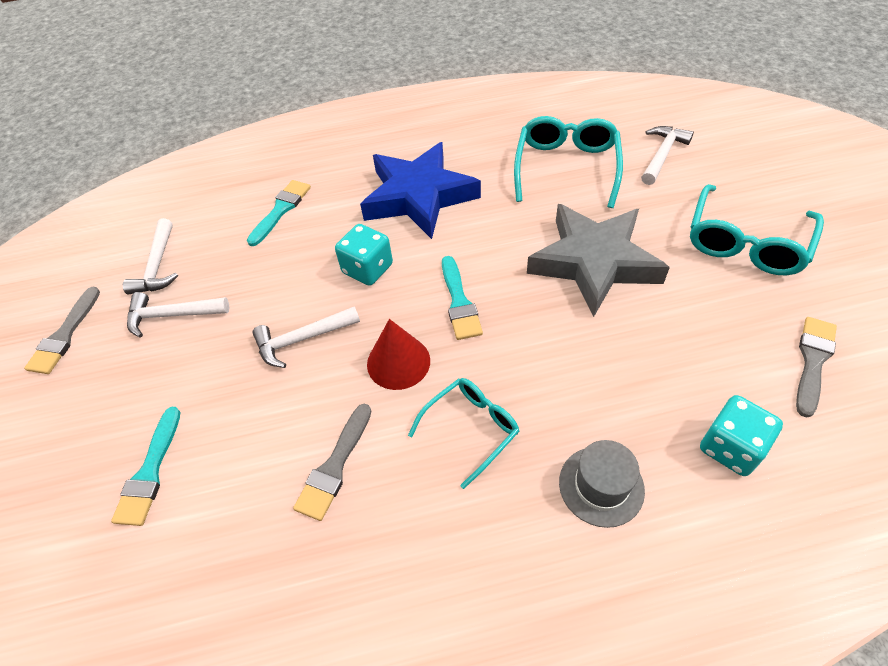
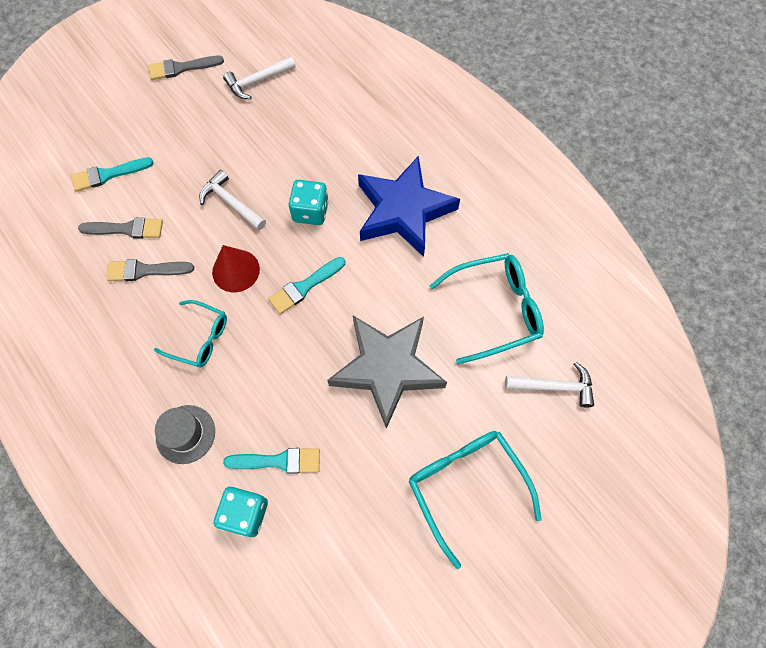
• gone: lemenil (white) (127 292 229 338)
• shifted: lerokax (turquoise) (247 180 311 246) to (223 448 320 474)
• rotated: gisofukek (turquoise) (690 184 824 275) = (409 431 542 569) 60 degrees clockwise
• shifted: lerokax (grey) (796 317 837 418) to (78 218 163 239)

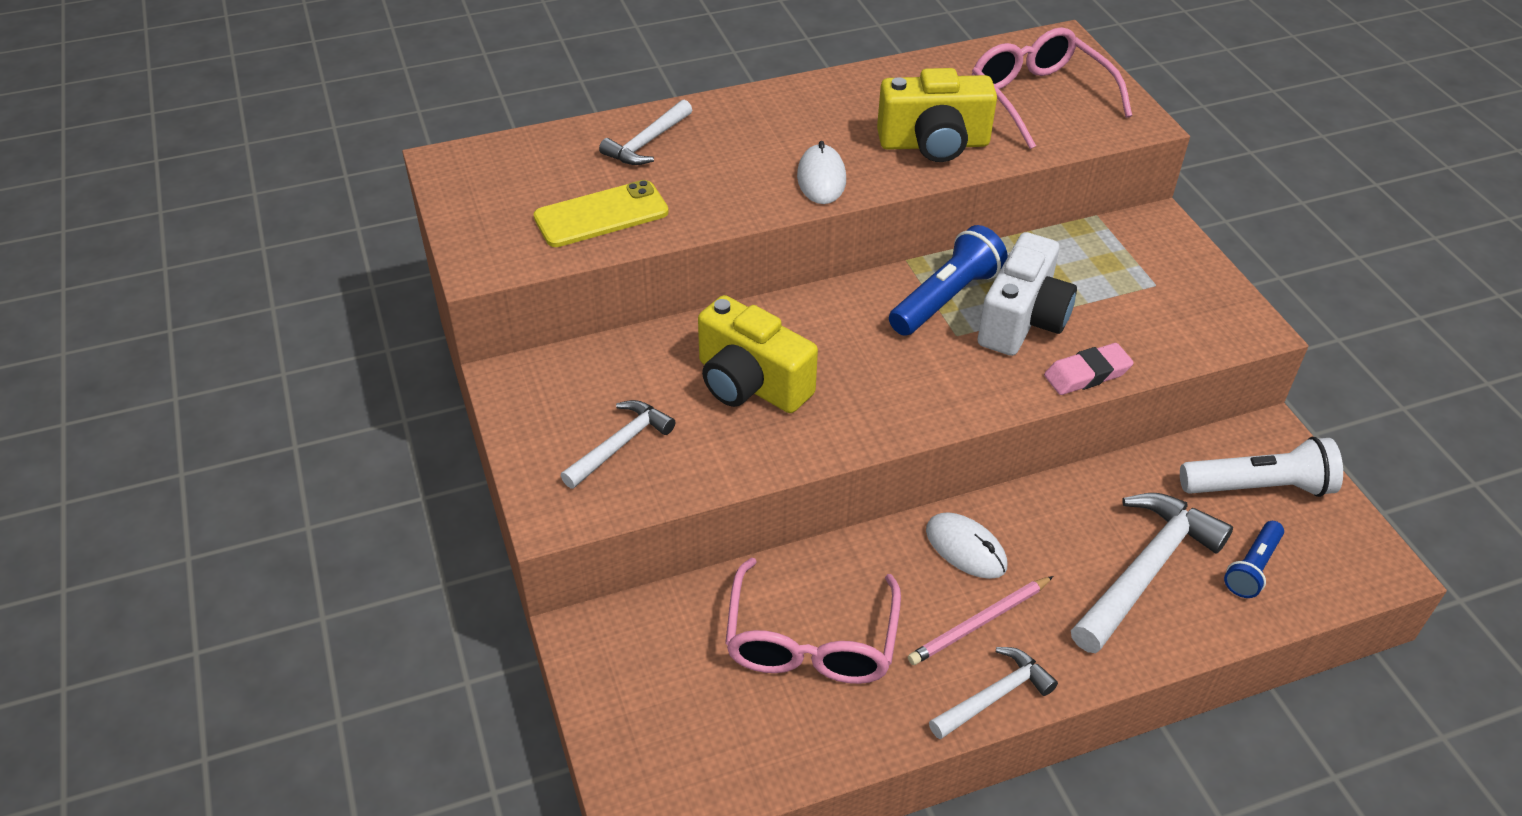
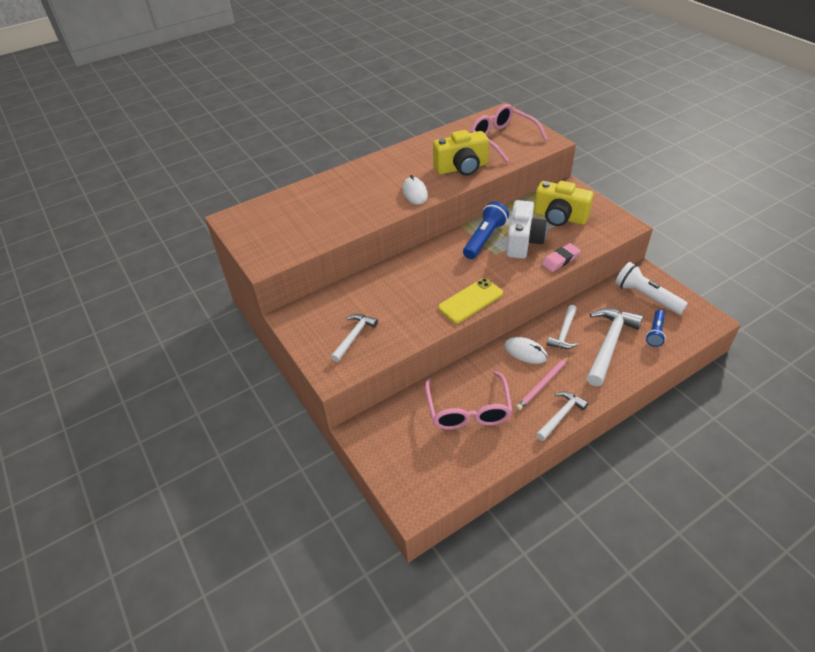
• shifted: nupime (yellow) (533 180 669 247) to (438 278 503 323)
• shifted: lemenil (white) (599 100 692 165) to (547 305 578 349)
• shifted: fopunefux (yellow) (698 295 818 413) to (534 181 594 226)
• rotated: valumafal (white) (1180 437 1343 497) = (615 262 688 315) 120 degrees counterclockwise

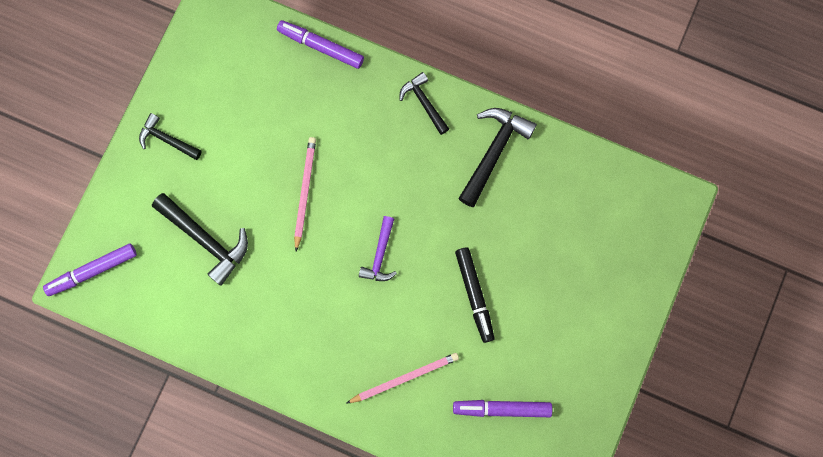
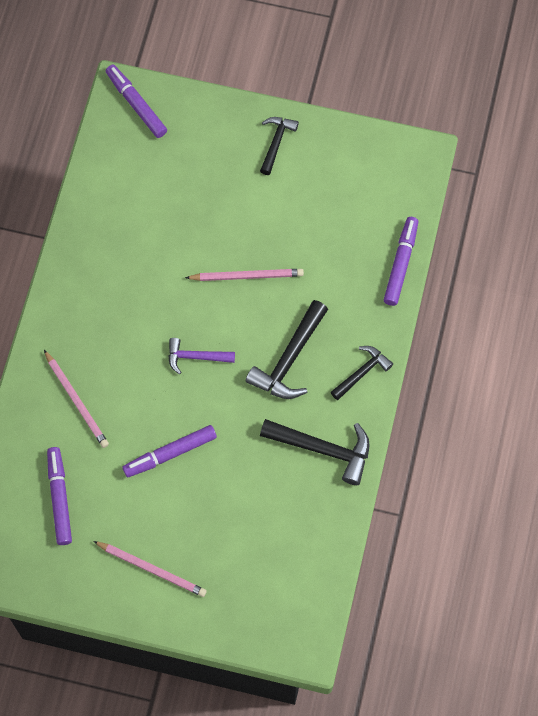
• shifted: lemenil (black) (152 193 248 286) to (246 300 328 399)
• repainted: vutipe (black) (455 247 495 343) to vutipe (purple) (122 425 217 477)
• new: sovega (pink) (93 541 207 597)

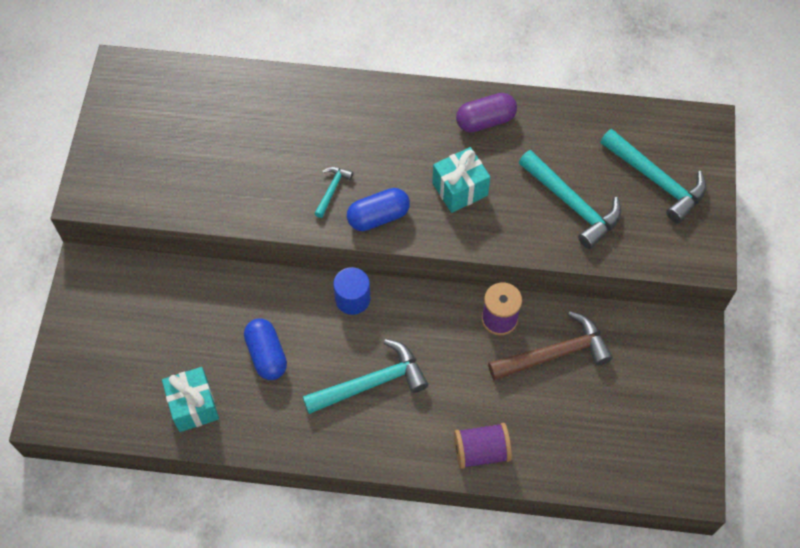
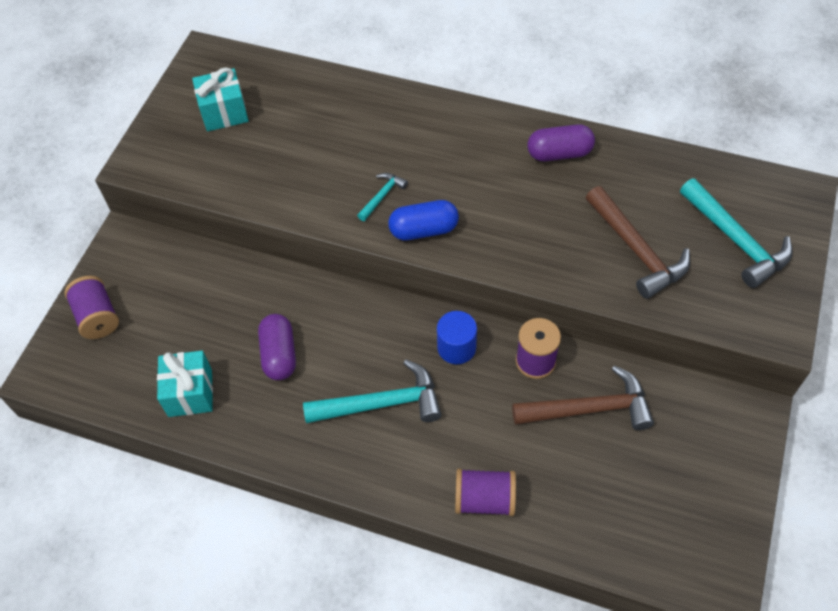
• repainted: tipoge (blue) (244 318 287 380) to tipoge (purple) (258 314 296 380)
• shifted: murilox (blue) (333 267 371 315) to (437 311 477 364)
• shifted: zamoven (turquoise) (432 147 490 213) to (192 67 249 131)
• repainted: lemenil (turquoise) (519 150 621 249) to lemenil (brown) (586 186 690 299)
• new: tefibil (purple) (64 276 119 339)

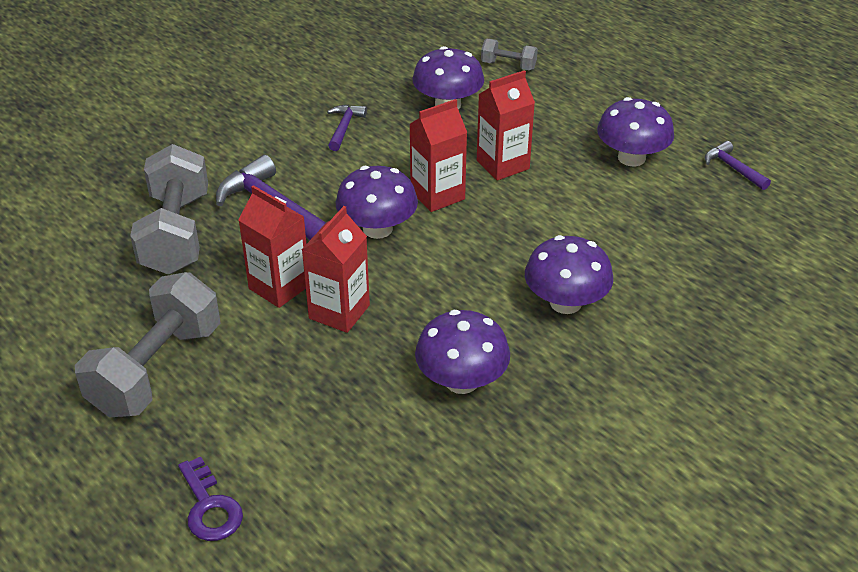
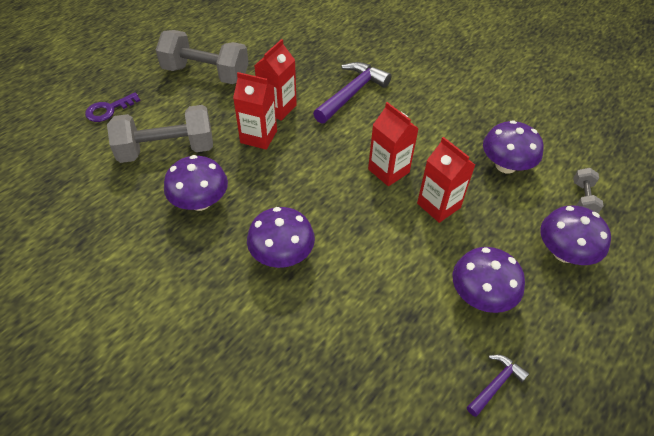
• shifted: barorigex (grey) (130 144 208 275) to (107 105 213 163)
• gone: lemenil (purple) (327 105 367 151)
• shifted: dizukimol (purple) (336 166 418 239) to (540 206 611 265)

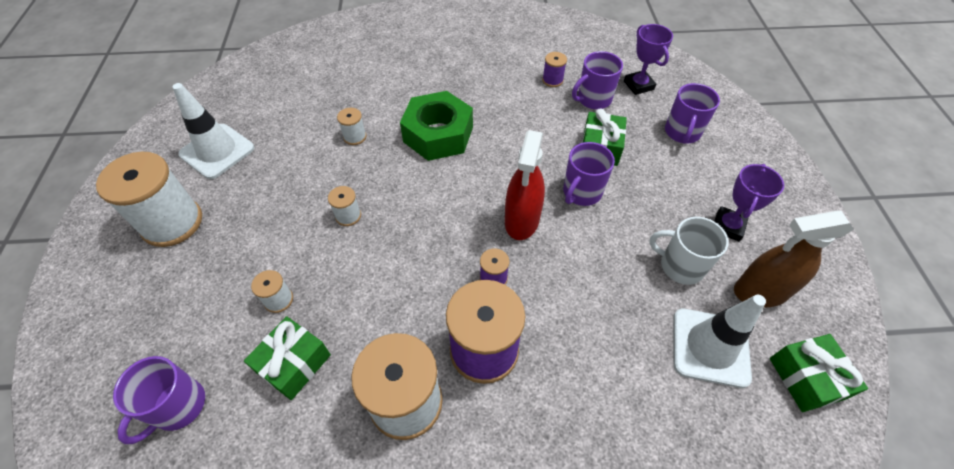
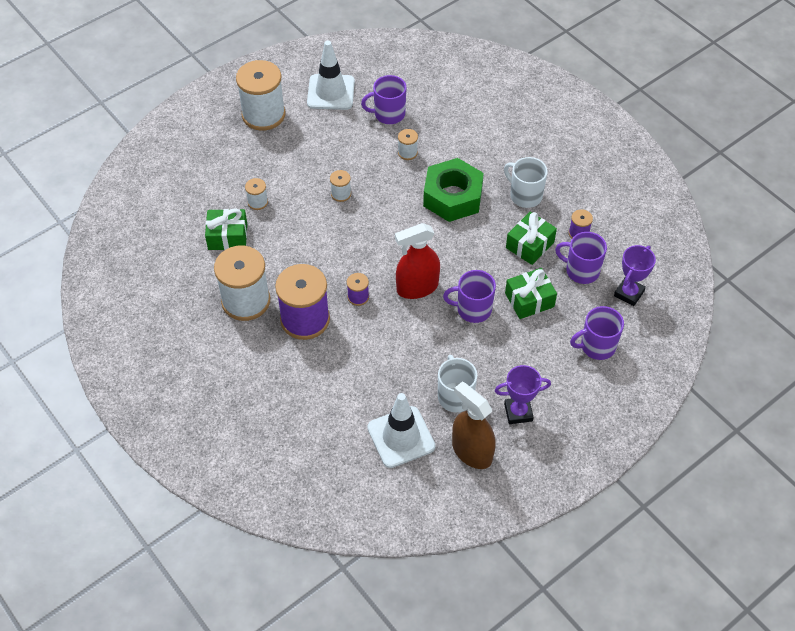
• shifted: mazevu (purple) (113 356 205 444) to (361 75 406 124)
• shifted: zamoven (green) (770 334 868 412) to (506 212 557 265)
• new: mazevu (white) (504 157 548 208)

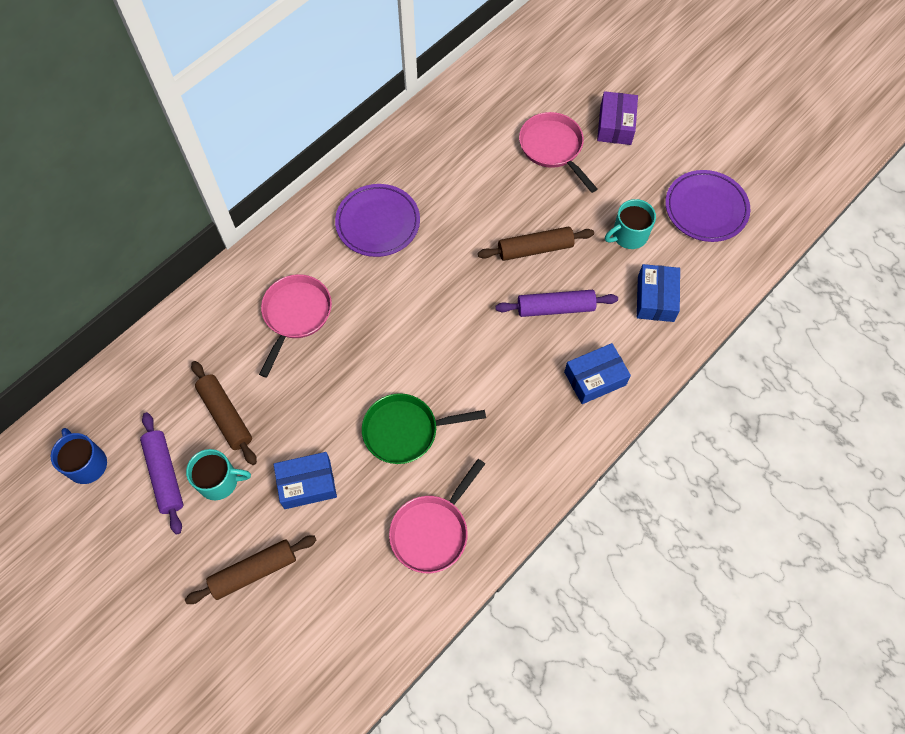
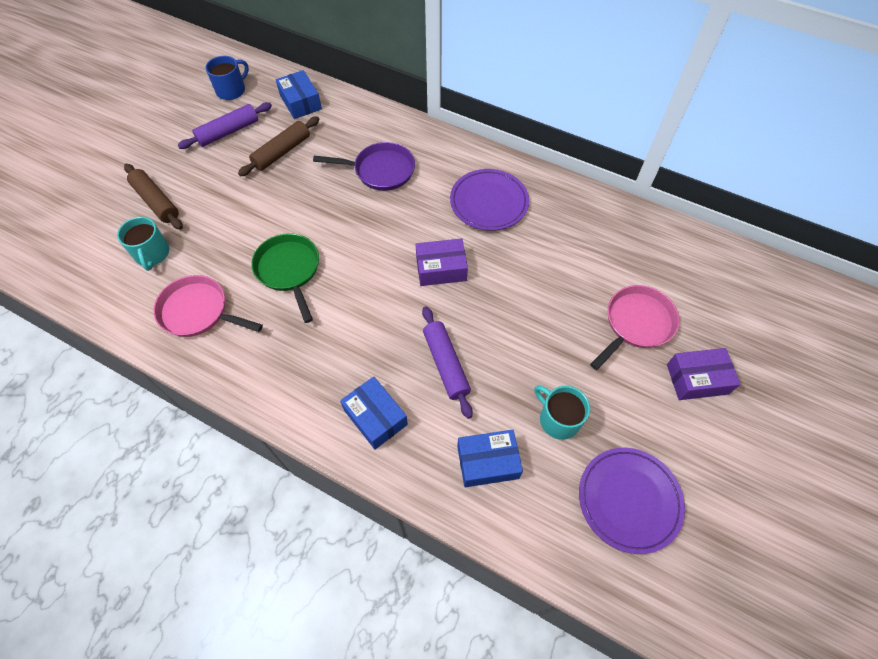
• shifted: mazevu (turquoise) (186 449 251 500) to (117 217 169 271)
• repainted: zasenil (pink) (259 274 332 378) to zasenil (purple) (313 142 415 191)
• shifted: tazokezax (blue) (274 452 337 509) to (276 70 322 119)
• gone: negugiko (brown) (478 227 594 261)
• new: tazokezax (purple) (416 238 468 286)

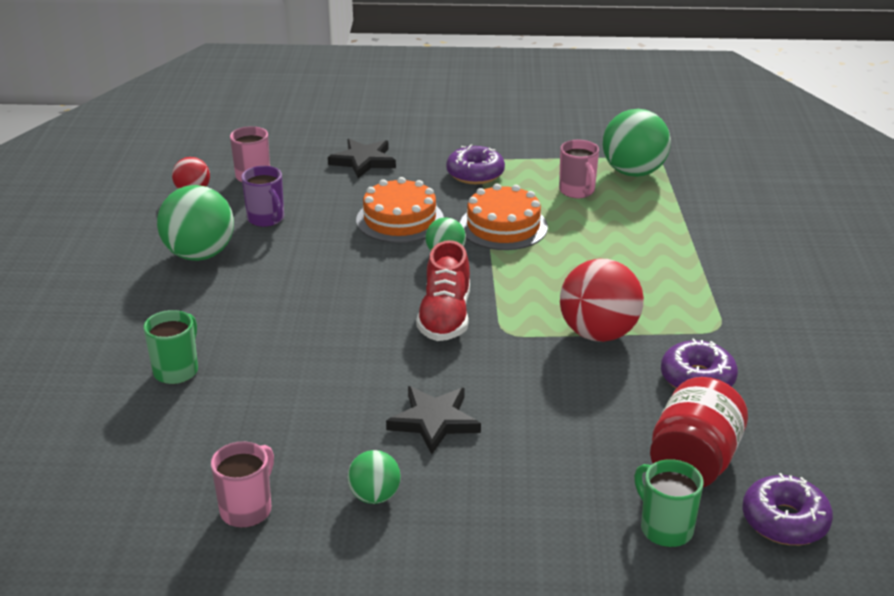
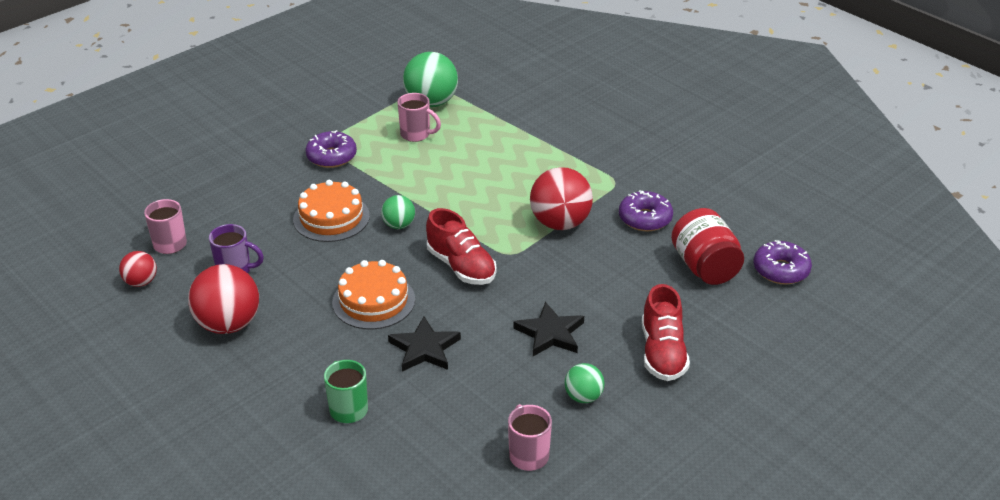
• repainted: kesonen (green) (157 185 234 261) to kesonen (red) (188 264 259 334)
• shifted: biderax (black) (328 139 396 178) to (388 317 461 372)
• shifted: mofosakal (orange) (460 184 548 250) to (332 260 415 330)
• gone: mazevu (green) (634 459 703 547)
• new: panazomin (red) (642 284 690 381)

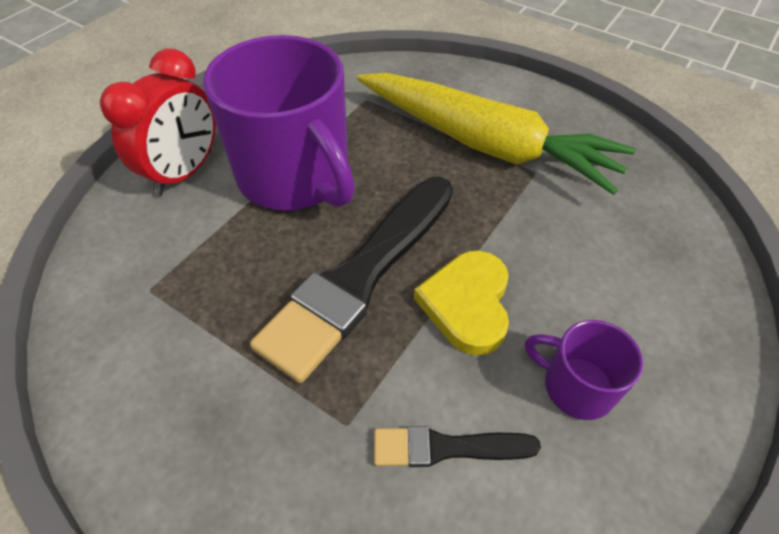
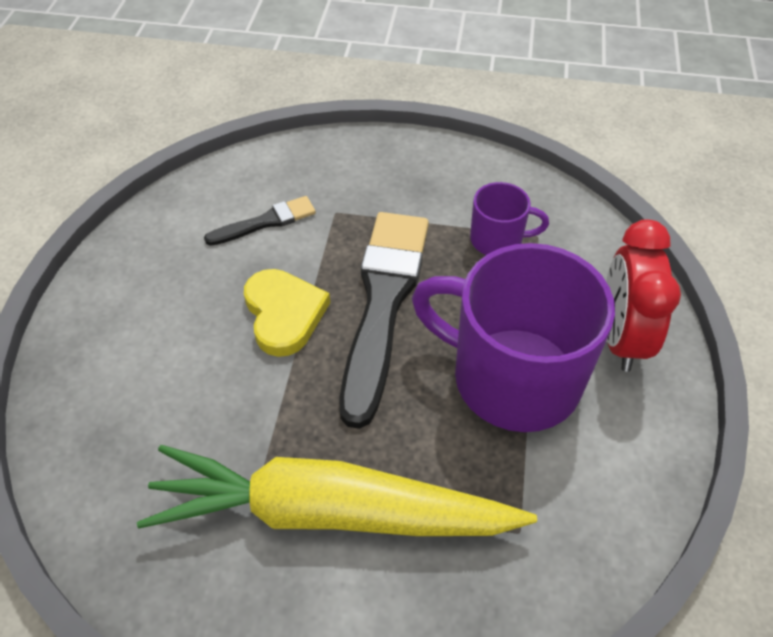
• shifted: mazevu (purple) (525 320 643 420) to (470 182 549 255)

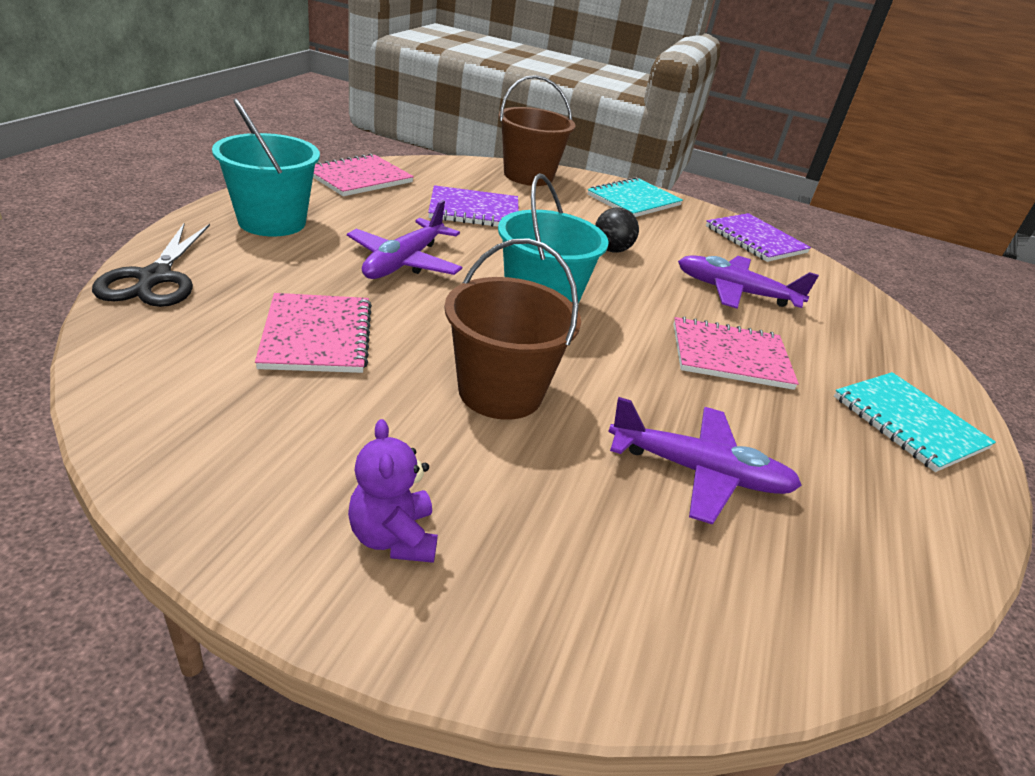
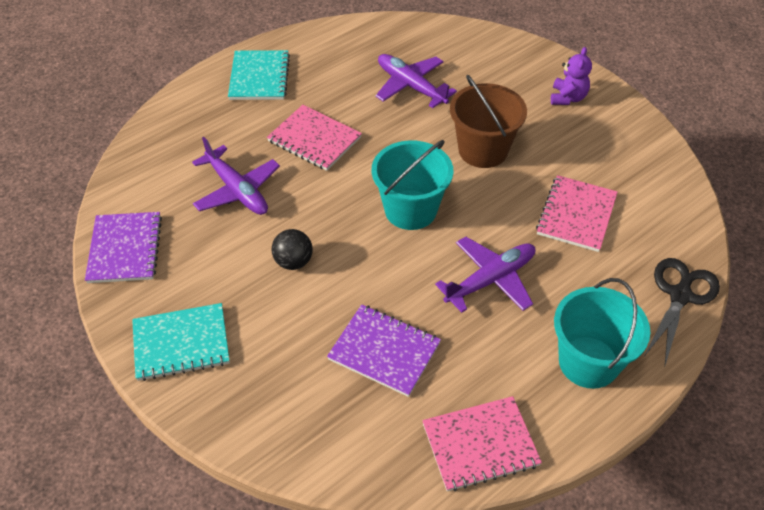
• gone: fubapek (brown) (499 75 576 186)

